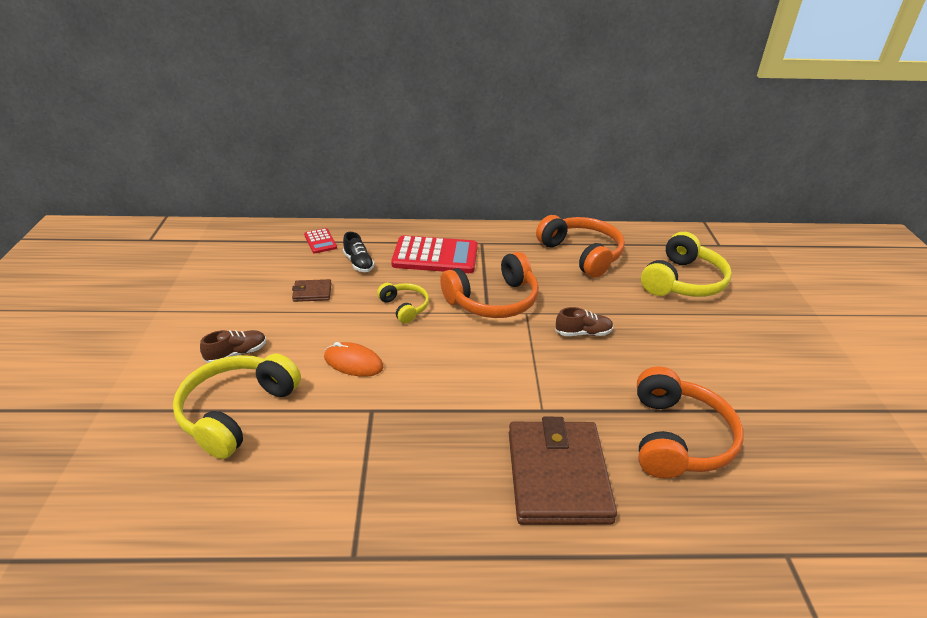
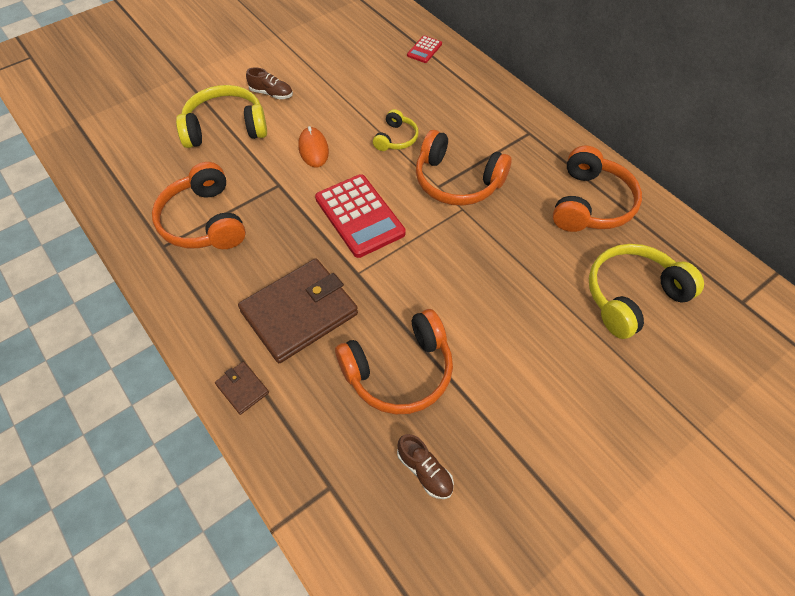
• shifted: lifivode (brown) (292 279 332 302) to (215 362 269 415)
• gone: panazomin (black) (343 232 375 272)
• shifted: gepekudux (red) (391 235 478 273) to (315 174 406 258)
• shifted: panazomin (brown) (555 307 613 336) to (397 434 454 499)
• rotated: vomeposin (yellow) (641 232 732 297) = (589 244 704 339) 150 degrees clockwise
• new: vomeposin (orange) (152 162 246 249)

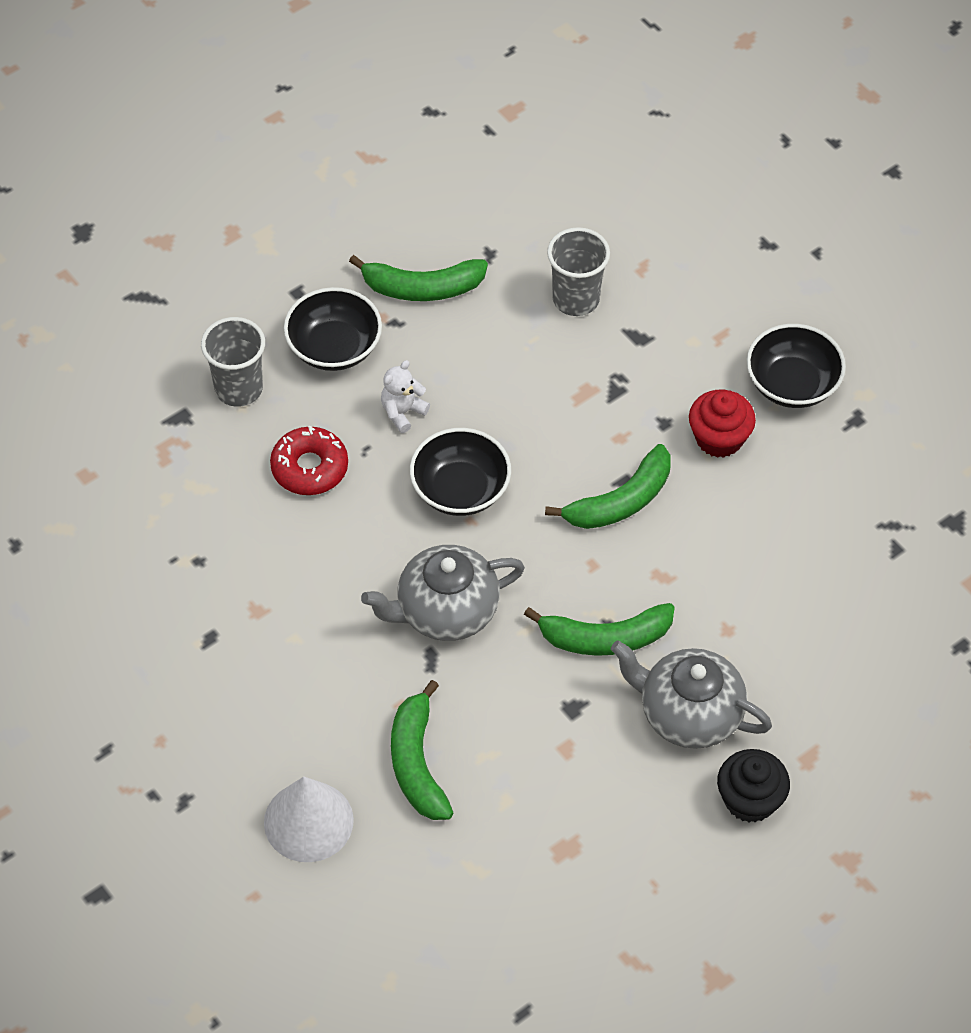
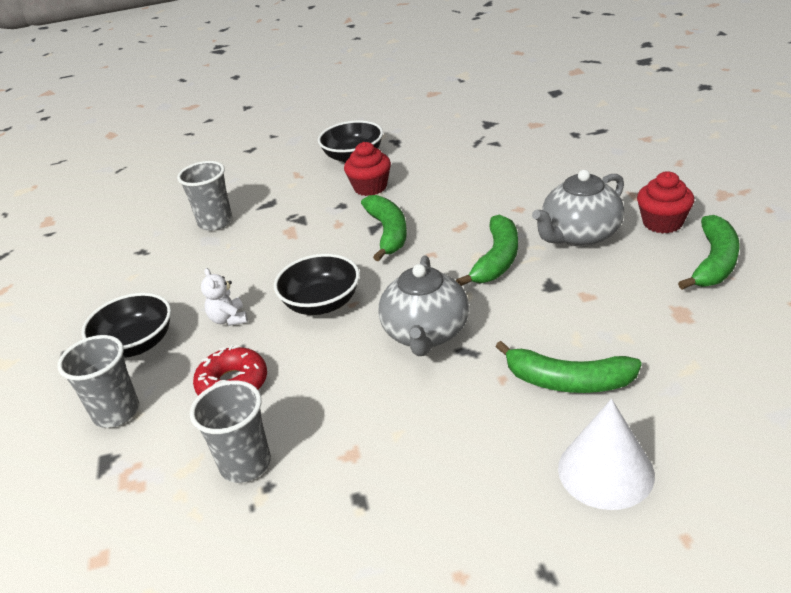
• shifted: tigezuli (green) (349 255 488 301) to (678 215 739 290)
• repainted: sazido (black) (717 749 790 823) to sazido (red) (637 171 694 234)
• new: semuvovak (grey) (190 381 271 483)

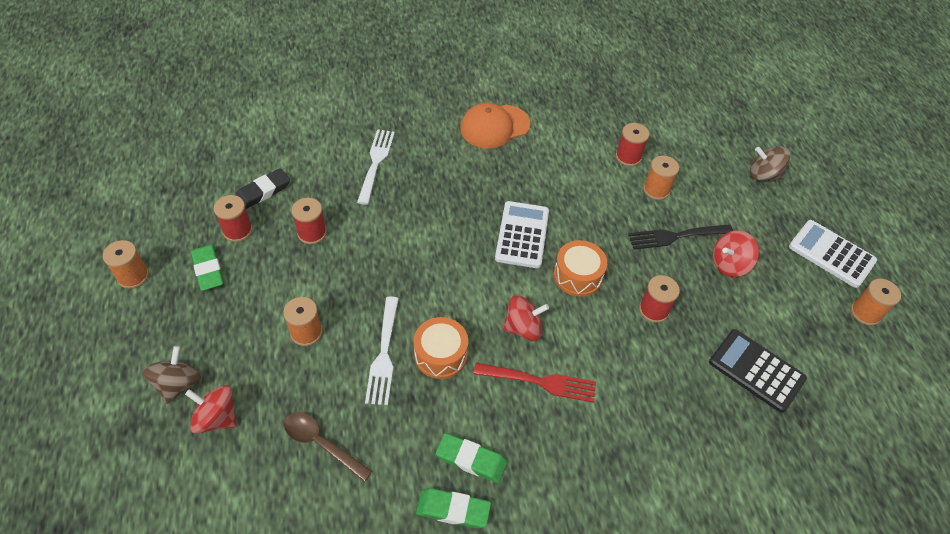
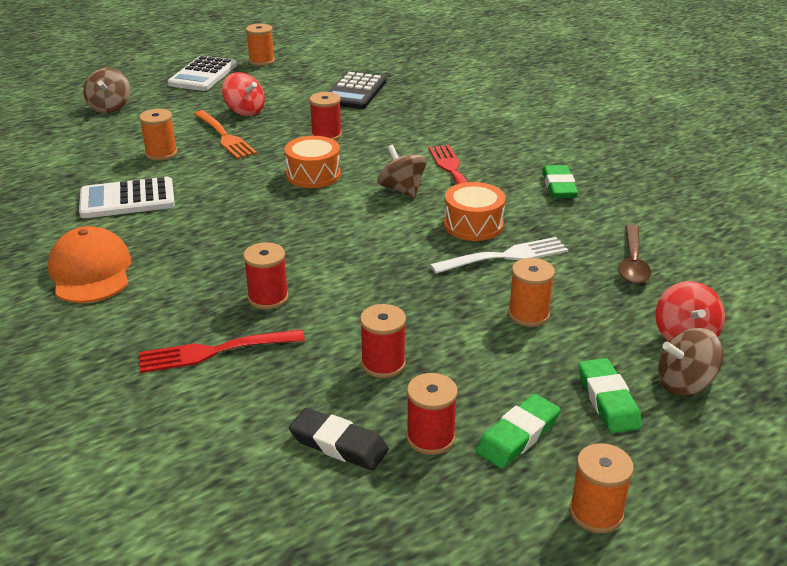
• repainted: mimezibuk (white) (357 129 395 205) to mimezibuk (red) (139 330 305 373)
• shifted: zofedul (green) (416 488 491 528) to (578 358 642 433)
• rotated: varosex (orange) (460 103 531 148) = (48 226 131 303) 150 degrees counterclockwise
• shifted: gepekudux (white) (495 201 549 268) to (79 177 175 218)
• repainted: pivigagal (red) (503 295 549 341) to pivigagal (brown) (377 145 427 198)
• shifted: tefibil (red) (616 123 649 166) to (243 242 289 310)
• repainted: mimezibuk (black) (628 224 733 250) to mimezibuk (orange) (194 110 257 159)

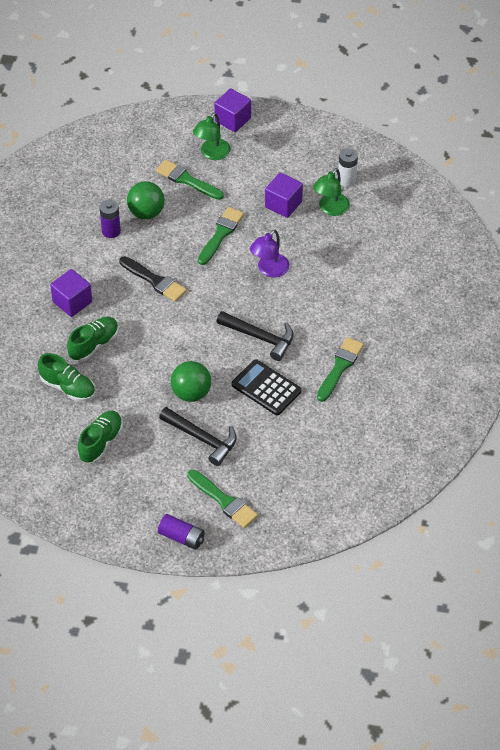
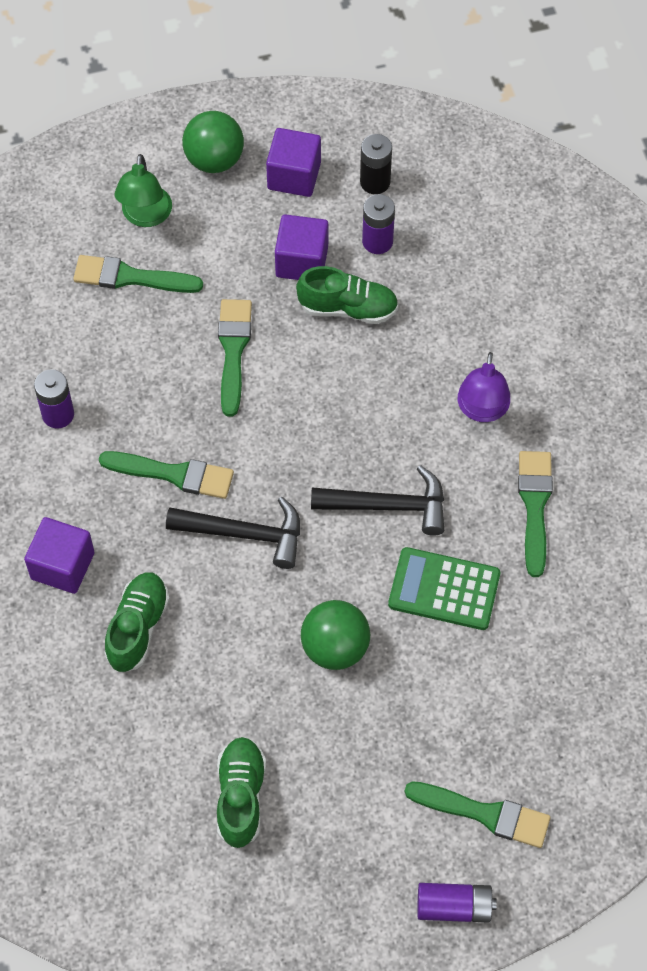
• shifted: panazomin (green) (38 353 95 402) to (296 266 398 324)
• repainted: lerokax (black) (119 256 187 302) to lerokax (green) (99 451 234 499)
• shifted: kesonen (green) (127 181 165 219) to (182 111 244 173)
• shifted: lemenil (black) (159 407 237 466) to (166 497 300 569)
• shifted: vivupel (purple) (214 88 251 132) to (266 128 321 197)
• repainted: gepekudux (black) (232 359 301 415) to gepekudux (green) (388 547 500 630)
• shifted: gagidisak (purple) (250 229 290 277) to (458 352 510 422)
• swapped: gagidisak (green) (313 168 350 216) to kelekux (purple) (362 194 395 254)
• repainted: kelekux (white) (338 148 358 187) to kelekux (black) (360 134 392 194)

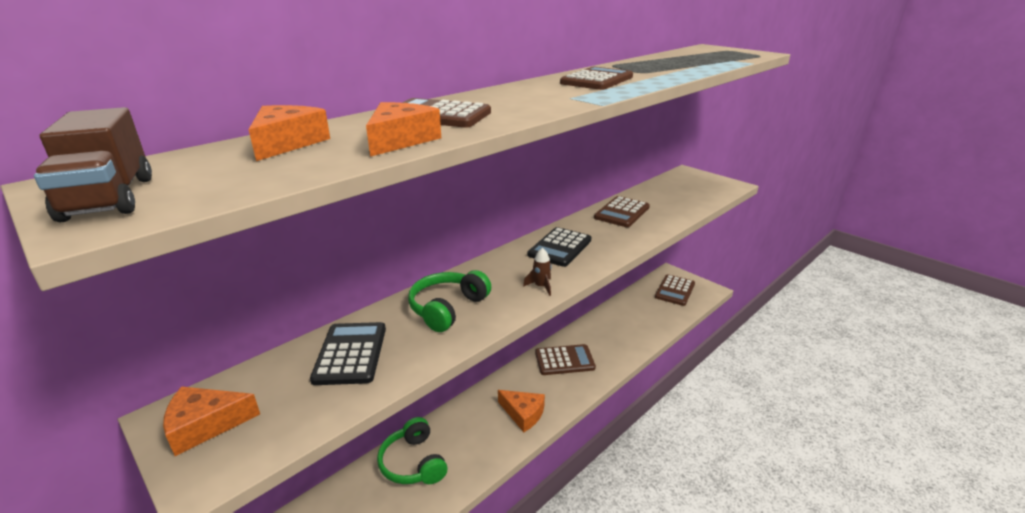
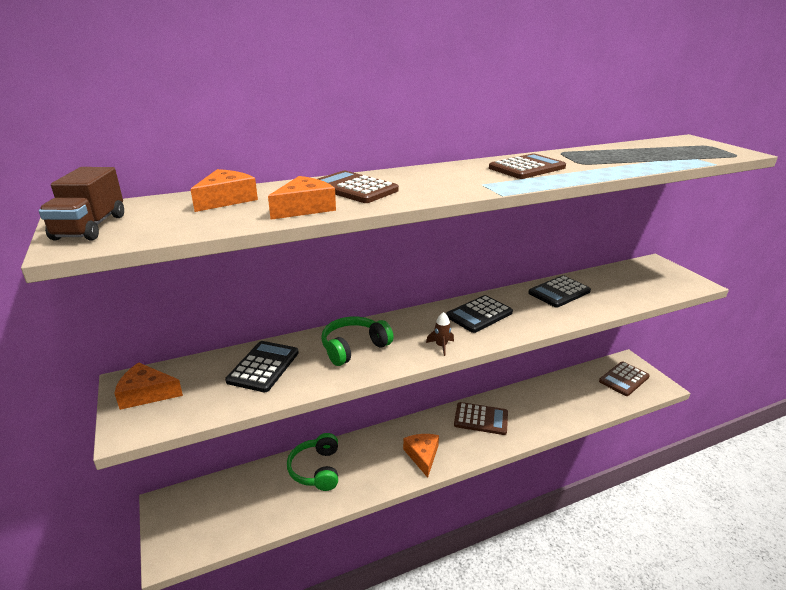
• rotated: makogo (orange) (498 390 545 432) = (403 434 439 478) 150 degrees counterclockwise
• repainted: gepekudux (brown) (594 196 650 227) to gepekudux (black) (528 275 591 308)

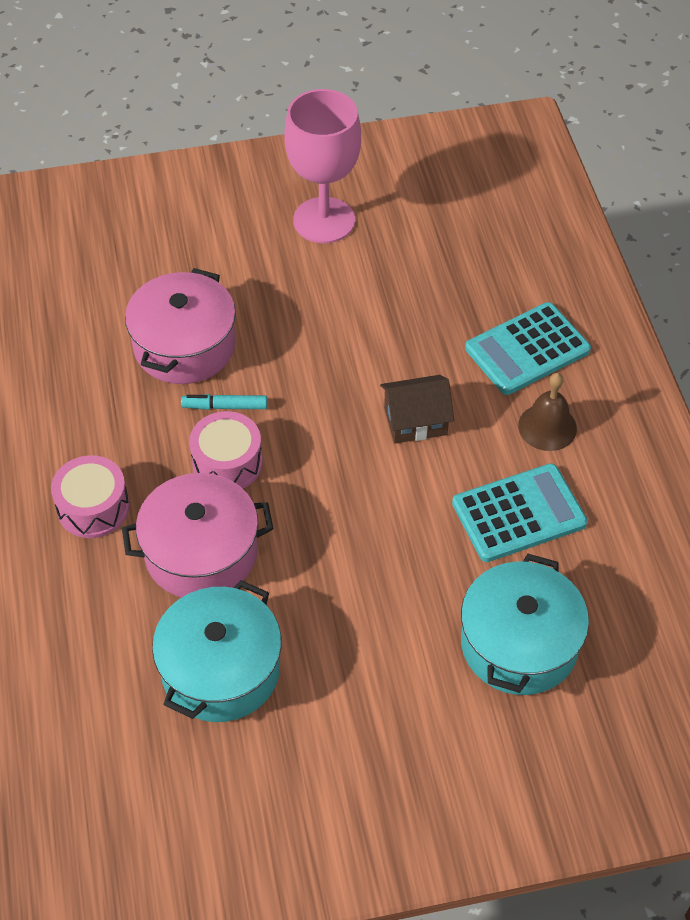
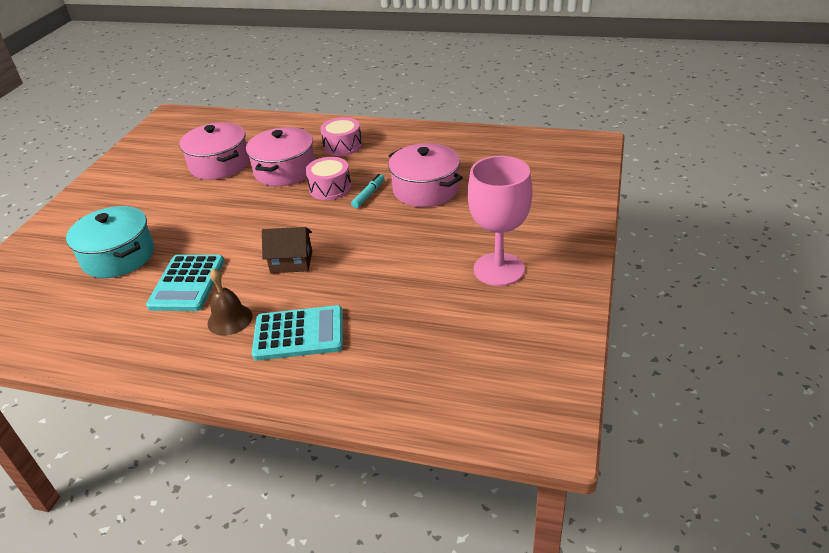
• repainted: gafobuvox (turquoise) (152 580 282 722) to gafobuvox (pink) (179 122 249 180)
• rotated: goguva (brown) (380 375 454 444) = (262 227 312 273) 75 degrees clockwise
• rotated: gepekudux (turquoise) (465 302 591 395) = (252 305 343 360) 90 degrees clockwise

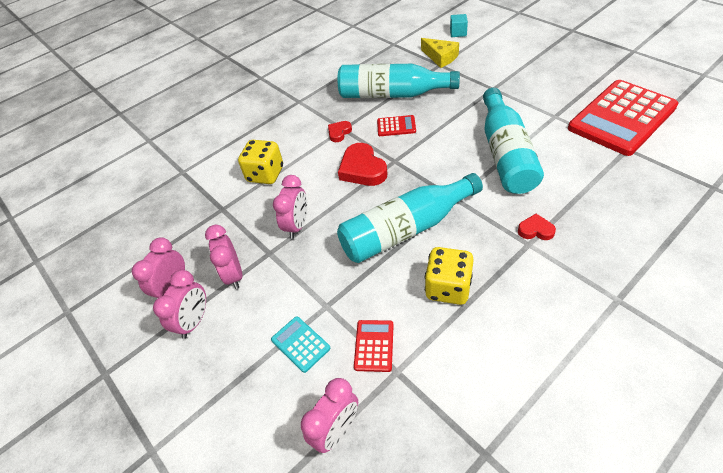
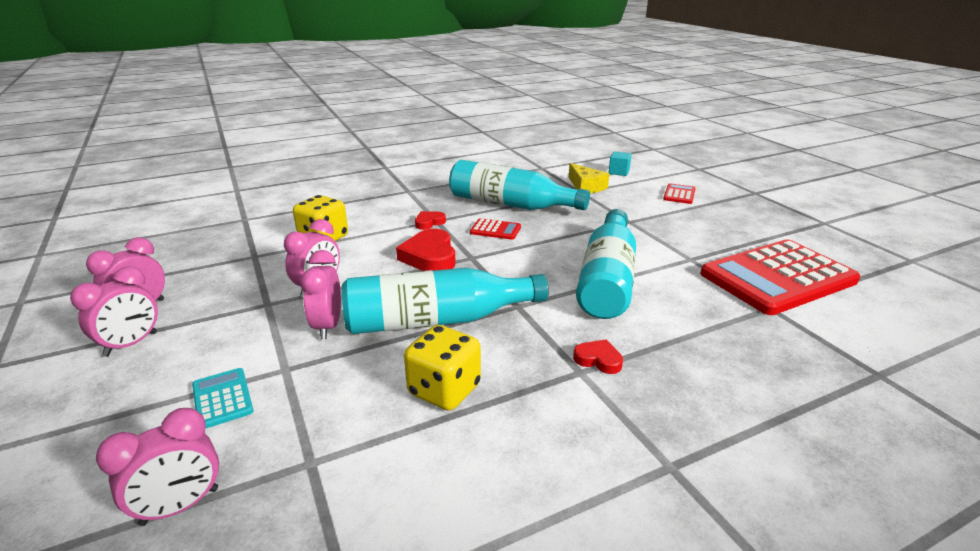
• shifted: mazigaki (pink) (205 225 242 289) to (300 250 341 339)
• shifted: gepekudux (red) (354 320 394 372) to (663 183 696 204)

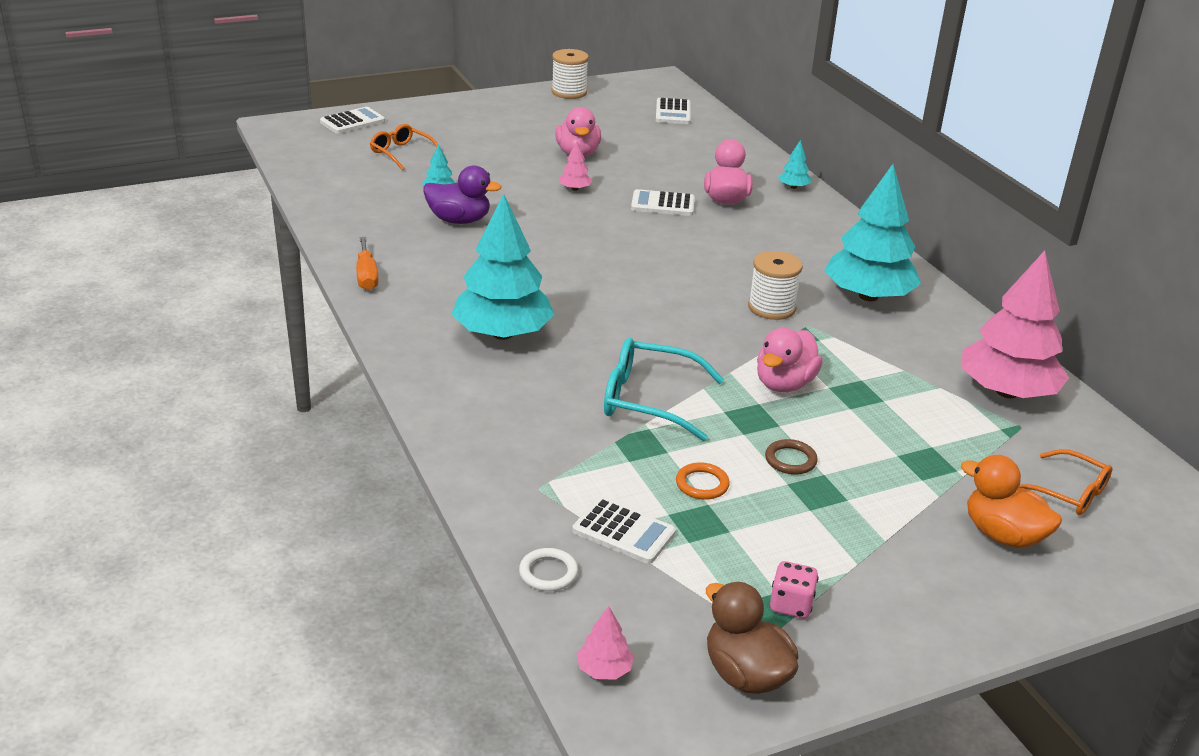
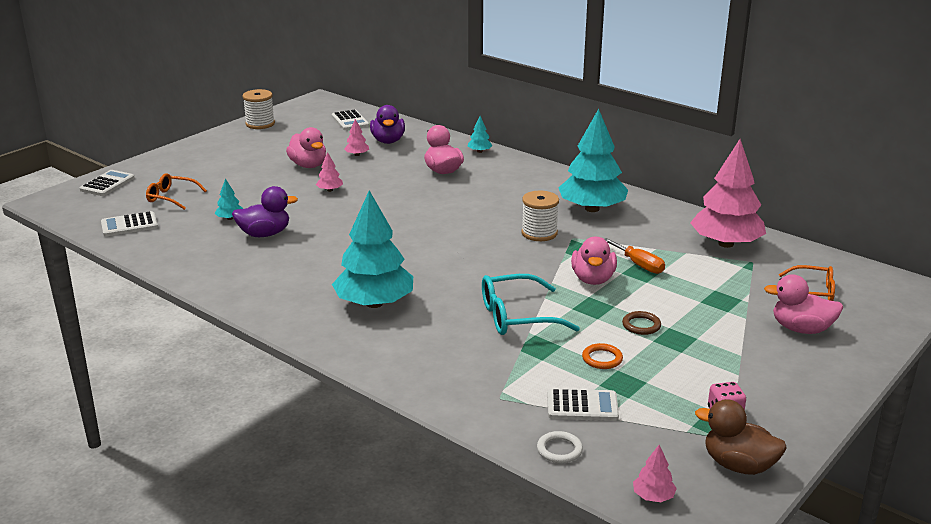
• shifted: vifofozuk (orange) (356 237 379 290) to (604 238 665 274)
• shifted: gepekudux (white) (631 189 695 216) to (101 211 158 236)
• repainted: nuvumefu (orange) (961 455 1062 548) to nuvumefu (pink) (764 274 843 334)
• new: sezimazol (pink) (344 119 369 156)
• new: nuvumefu (purple) (370 105 405 144)

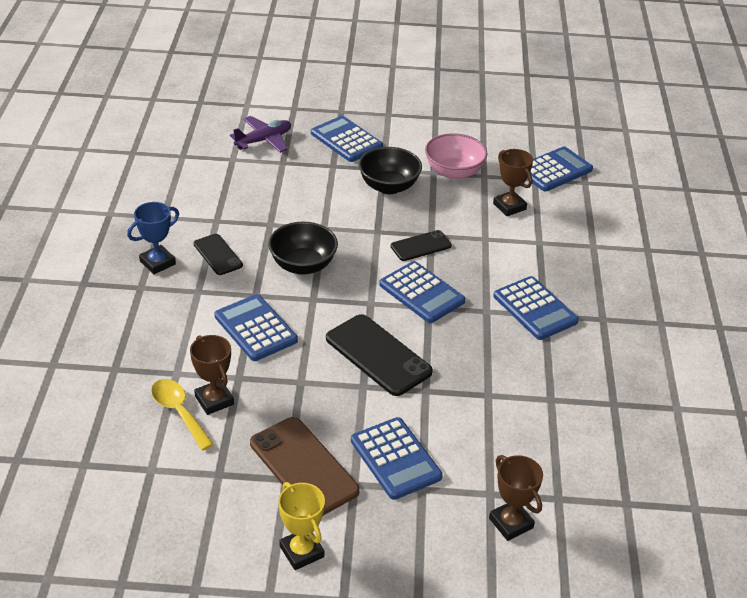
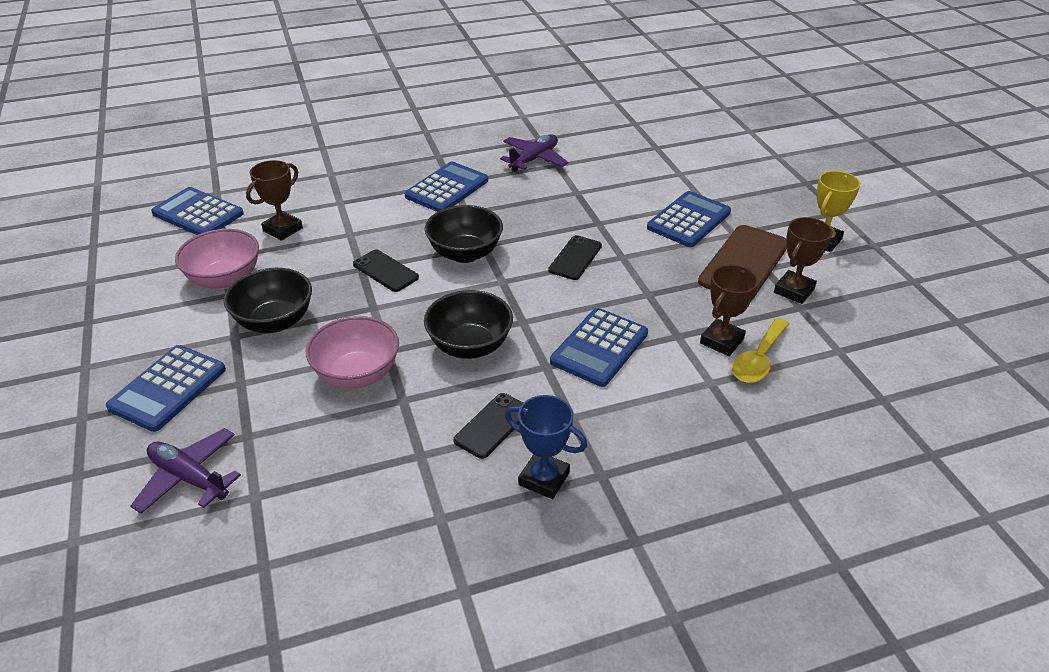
• scaled: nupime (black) (326 314 433 396) = (548 235 602 280) x0.59
• swapped: gepekudux (blue) (379 261 465 323) to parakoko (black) (425 205 503 263)
• shifted: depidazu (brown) (489 455 543 541) to (774 217 833 304)
• new: parakoko (pink) (306 316 399 389)
• new: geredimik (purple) (500 134 569 172)

